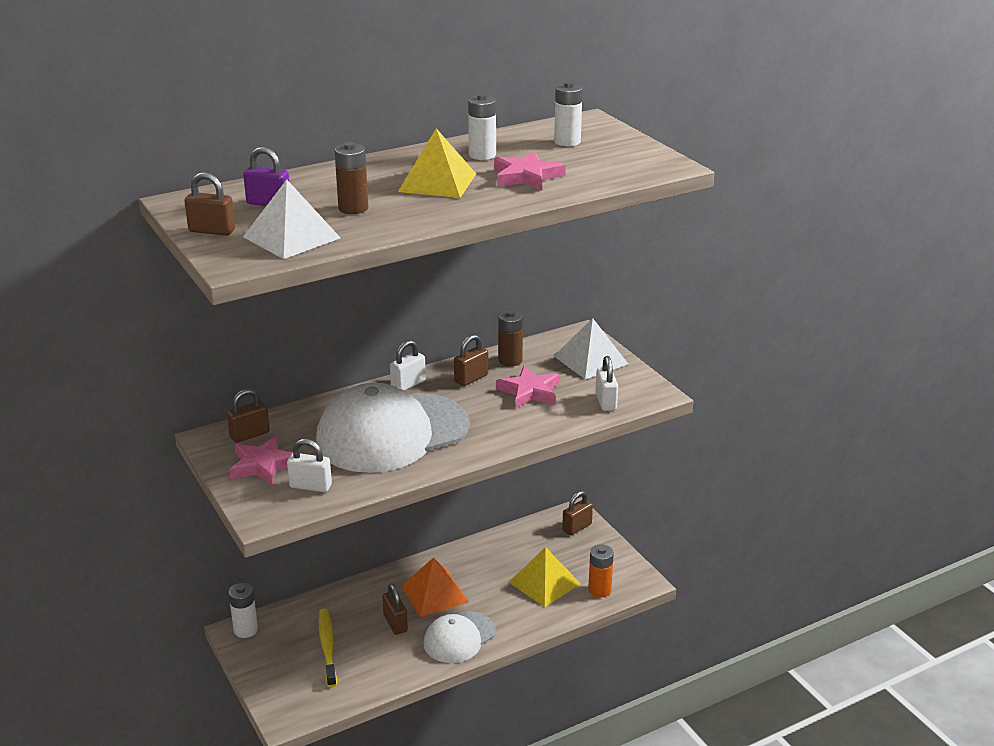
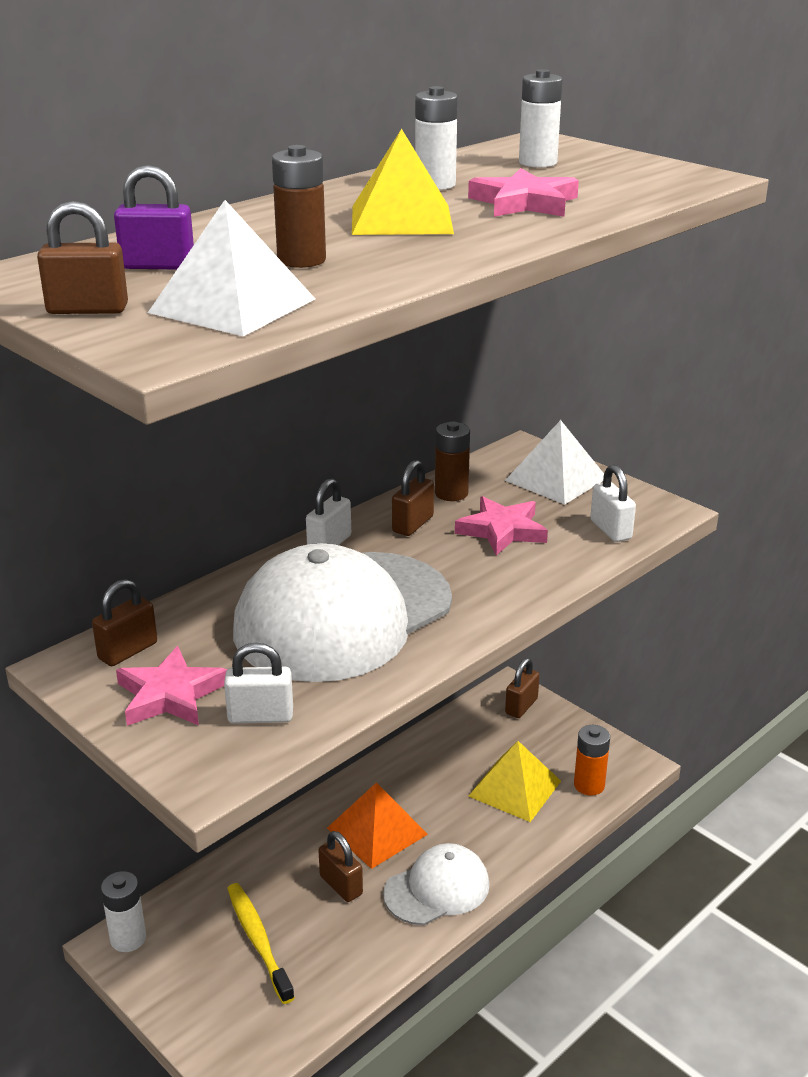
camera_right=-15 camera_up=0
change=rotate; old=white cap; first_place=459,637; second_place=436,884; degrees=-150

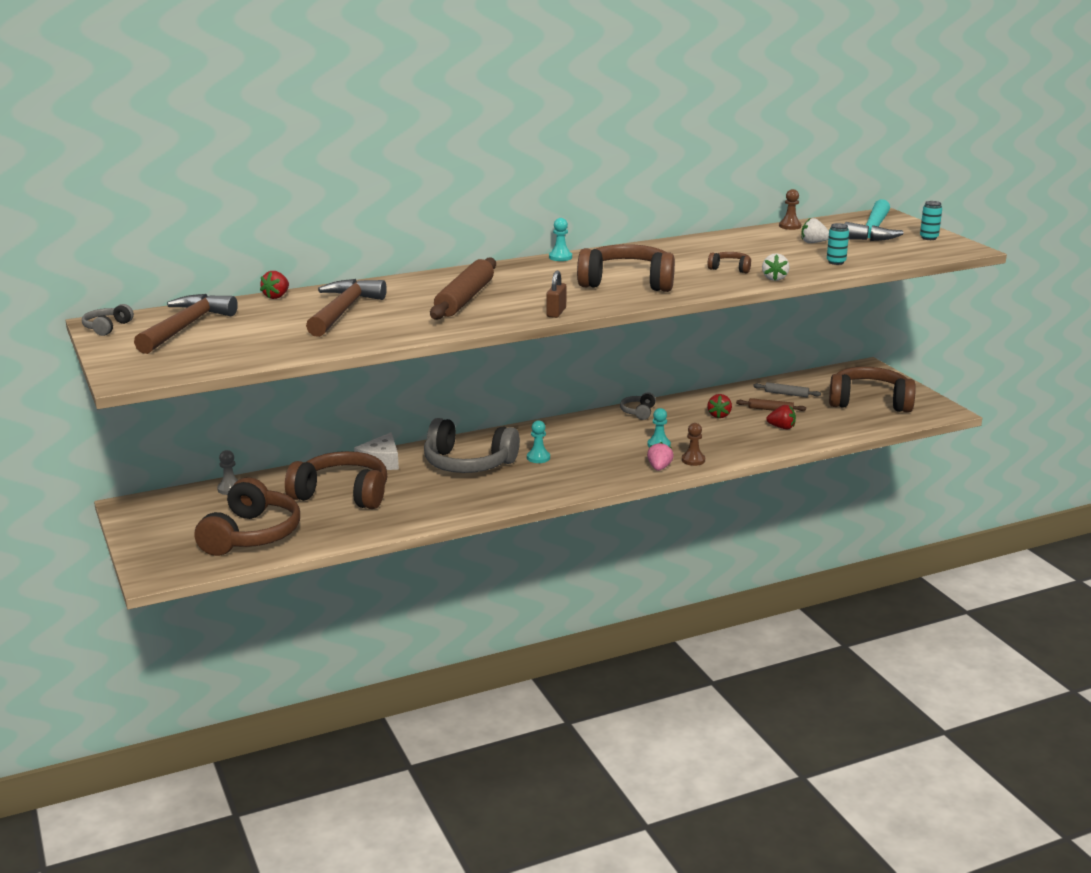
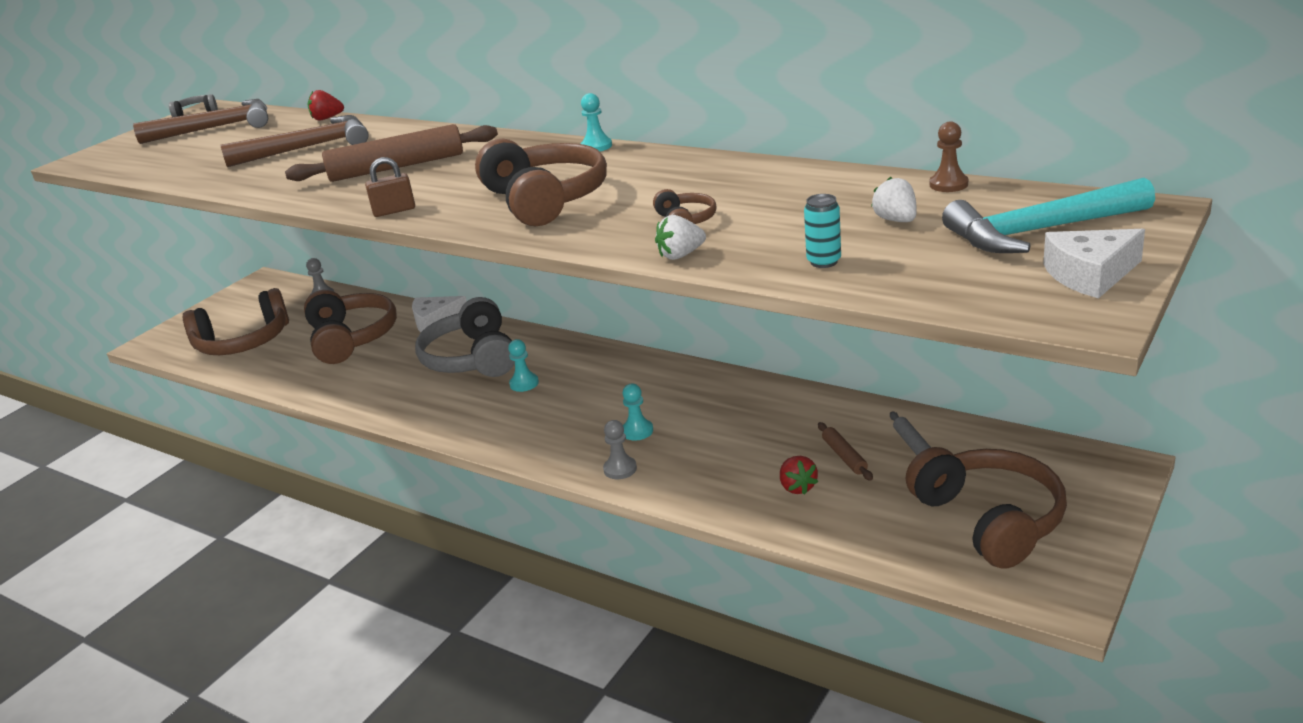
camera_right=60 camera_up=5
change=replace; old=turquoise can; new=white cheese; first_place=931,220; second_place=1094,263
change=delete; old=grey headphones; first_place=638,406
change=delete; old=red strawberry; first_place=719,406
change=recolor; old=brown pawn; new=grey pawn; first_place=693,444; second_place=620,449
change=delete; old=pink strawberry; first_place=660,456

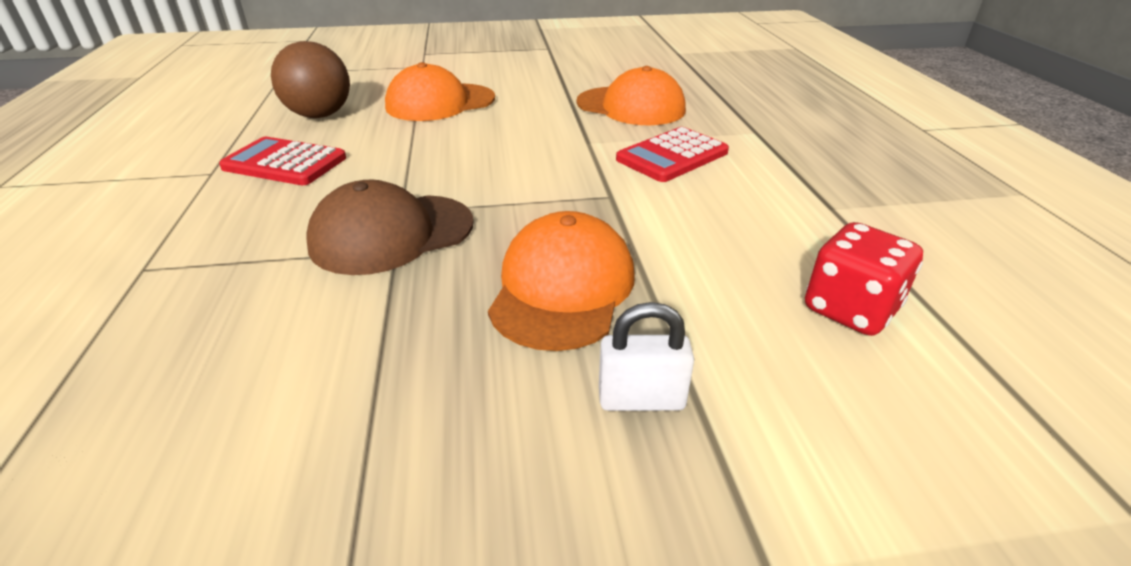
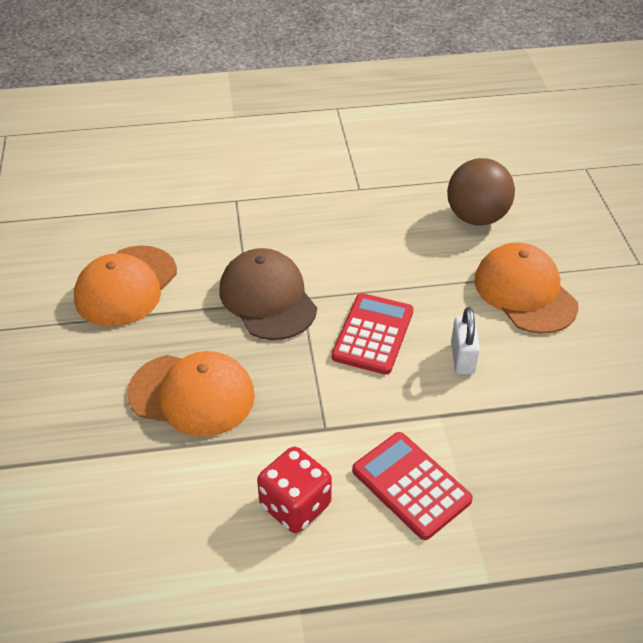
camera_right=90 camera_up=10
change=move; old=orange cap; first_place=631,95; second_place=125,286
change=move; old=red calculator; first_place=282,161; second_place=372,334
change=move; old=red dice; first_place=864,279; second_place=294,490
change=move; old=white padlock; first_place=646,356; second_place=465,340

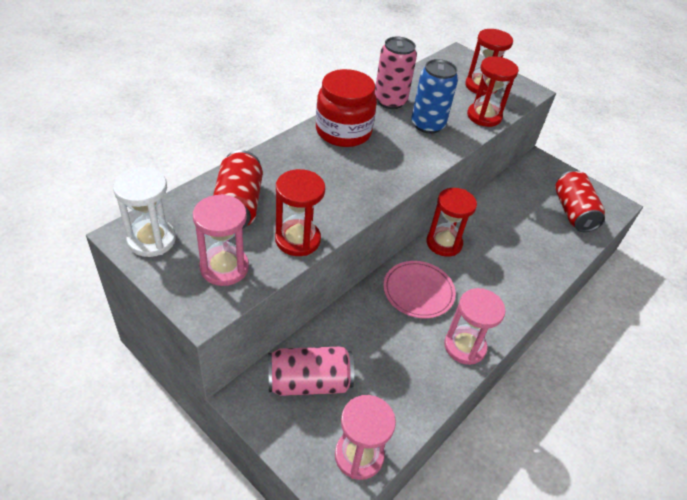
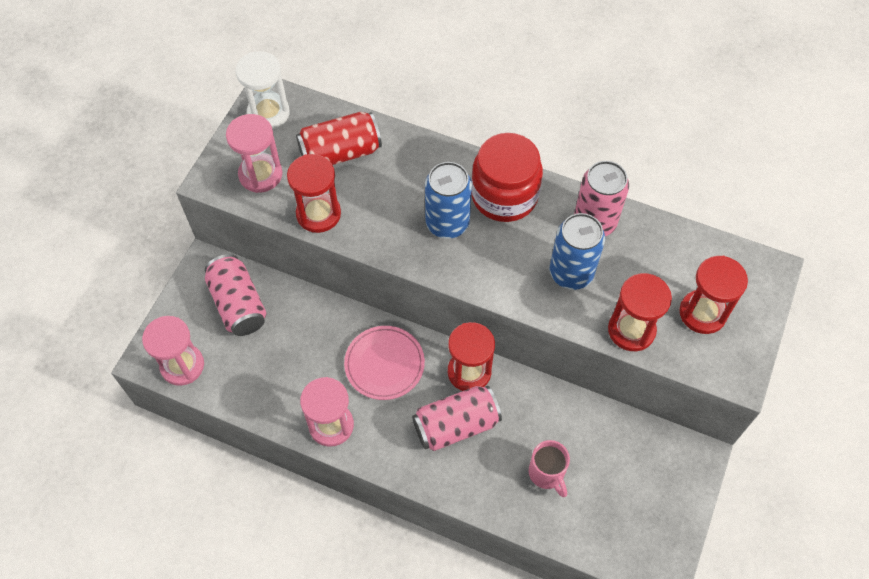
camera_right=75 camera_up=15
change=delete; old=red can; first_place=580,201
change=insert; new=blue can; second_place=448,200
change=insert; new=pink can; second_place=457,418
change=insert; new=pink mug; second_place=549,468

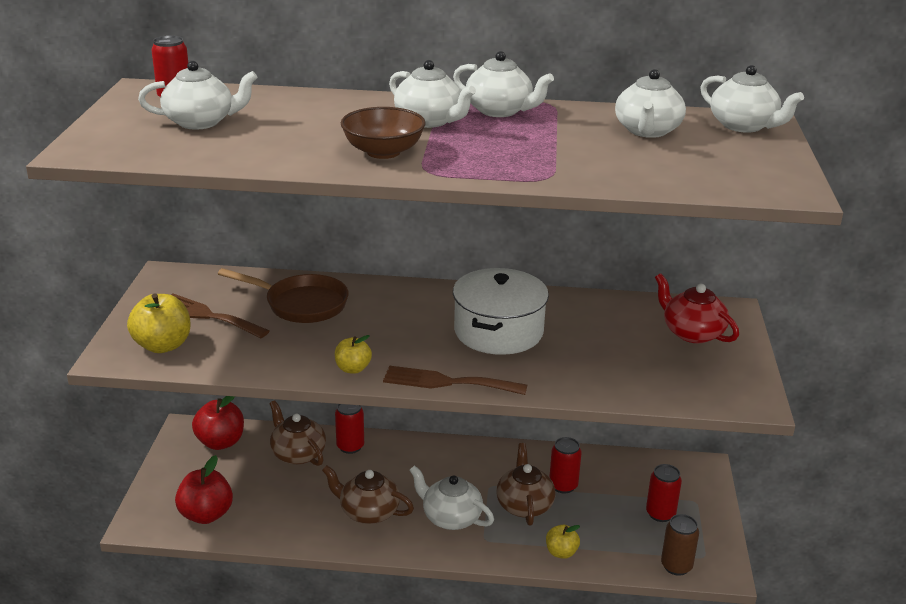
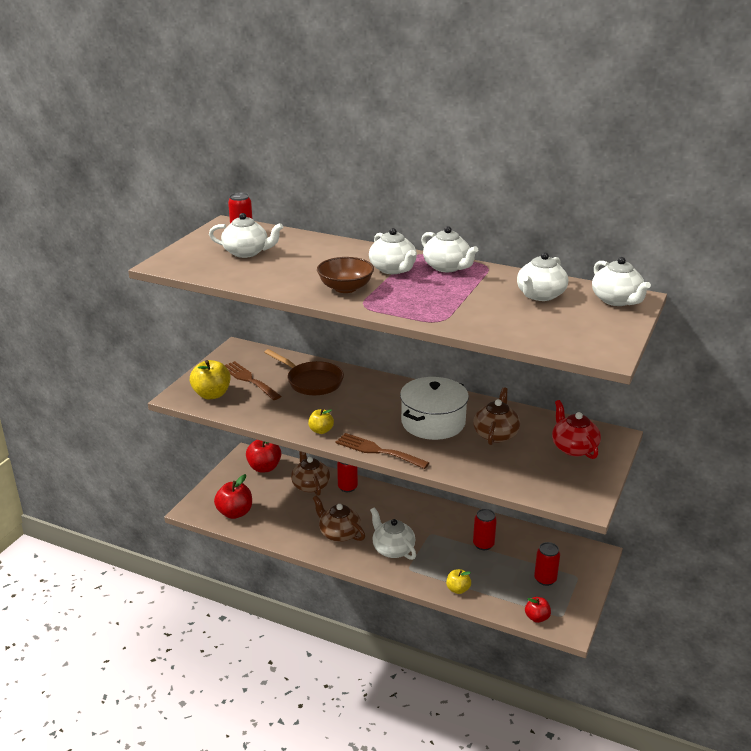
camera_right=20 camera_up=0
change=move; old=brown teapot; first_place=525,484; second_place=496,416
change=replace; old=brown can; new=red apple; first_place=680,545; second_place=538,610

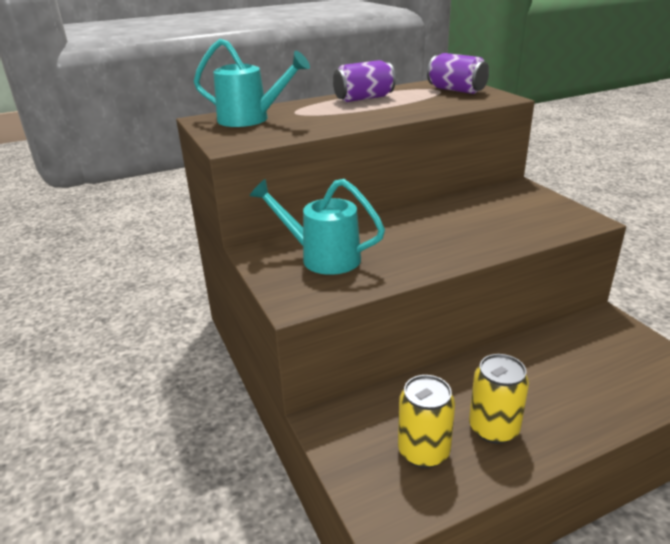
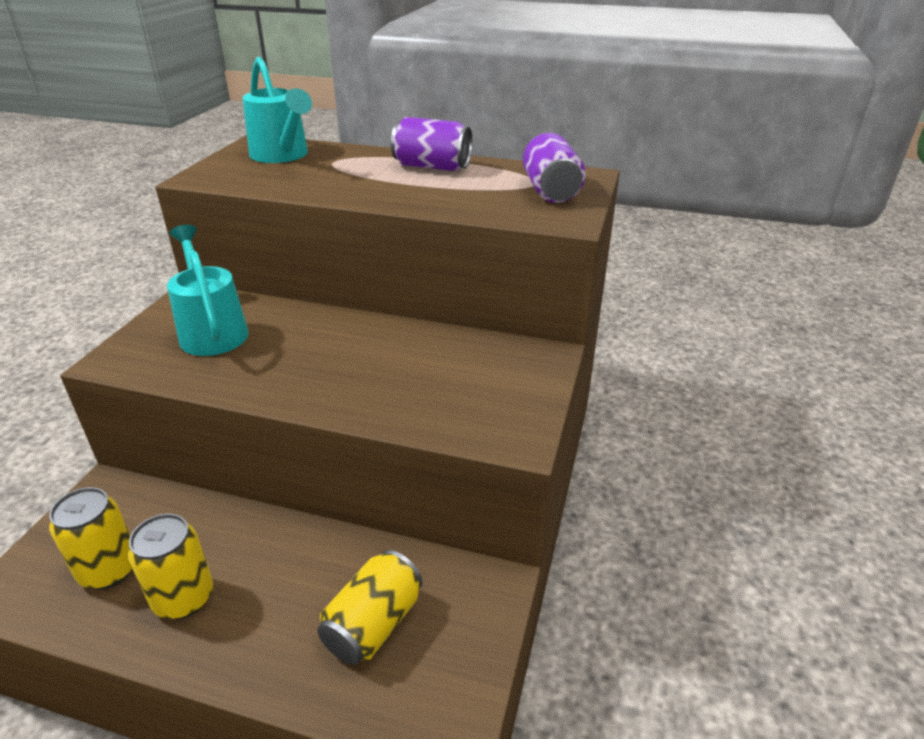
camera_right=40 camera_up=5
change=insert; new=yellow can; second_place=370,607

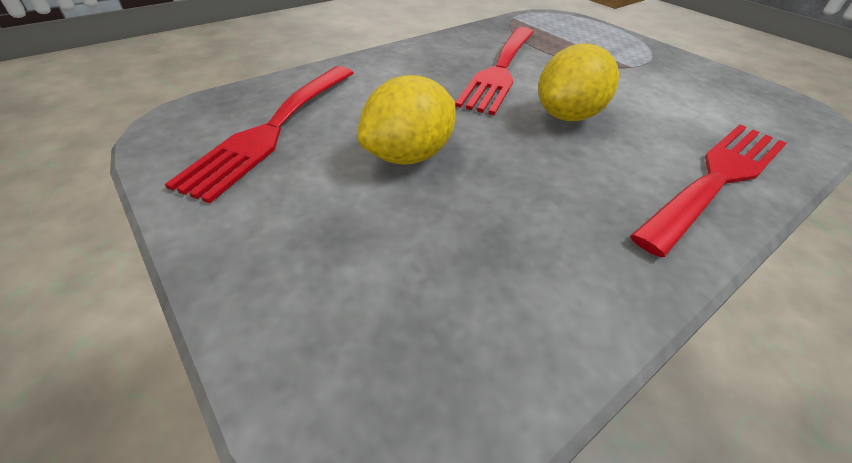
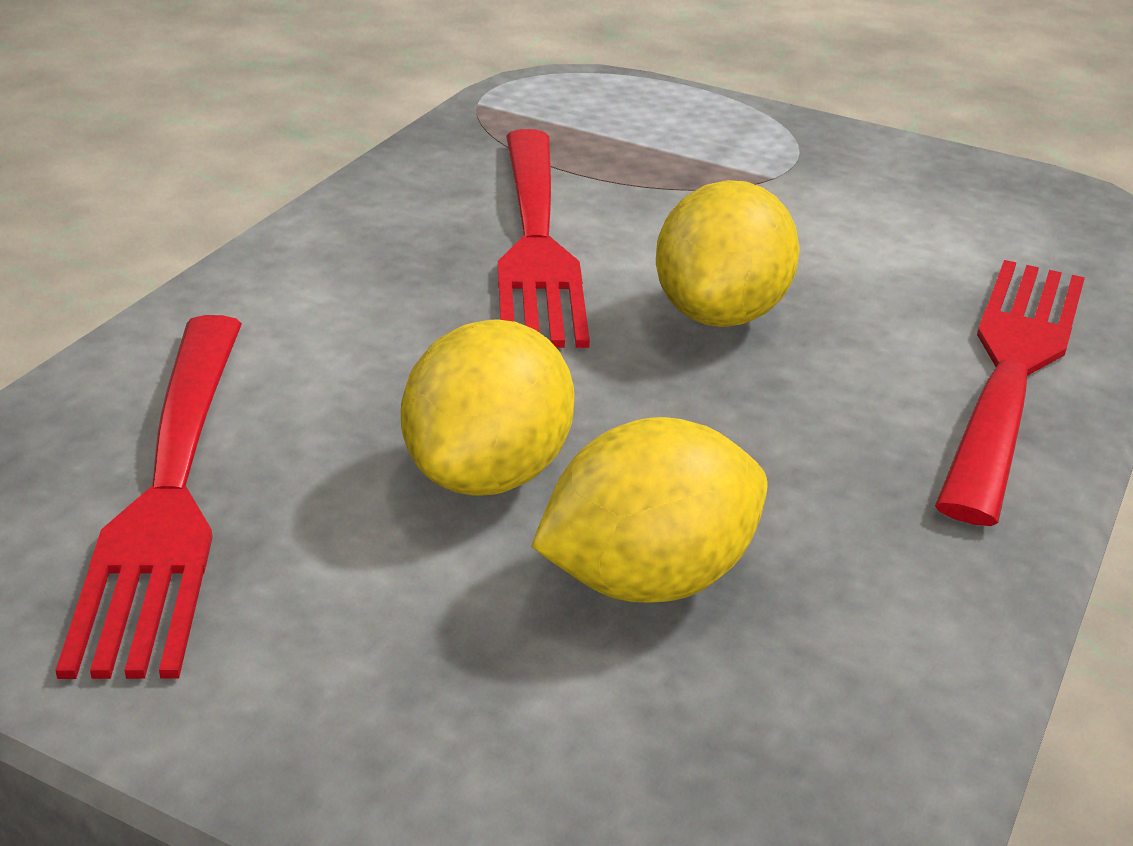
camera_right=-25 camera_up=-10
change=insert; new=yellow lemon; second_place=649,510

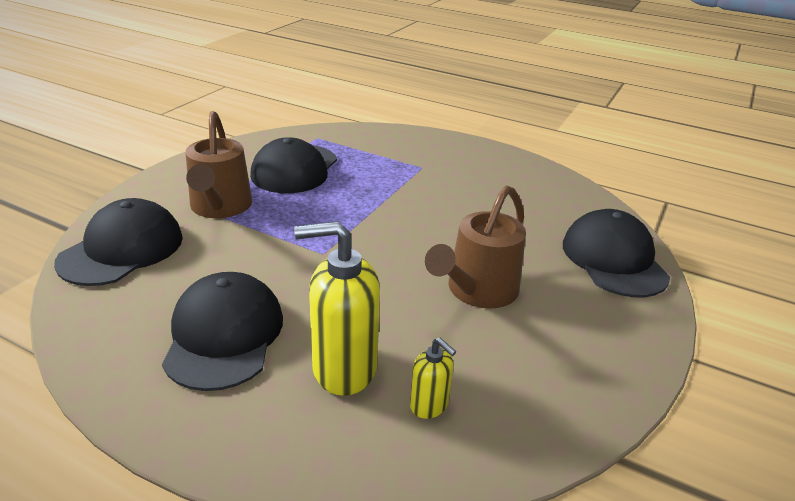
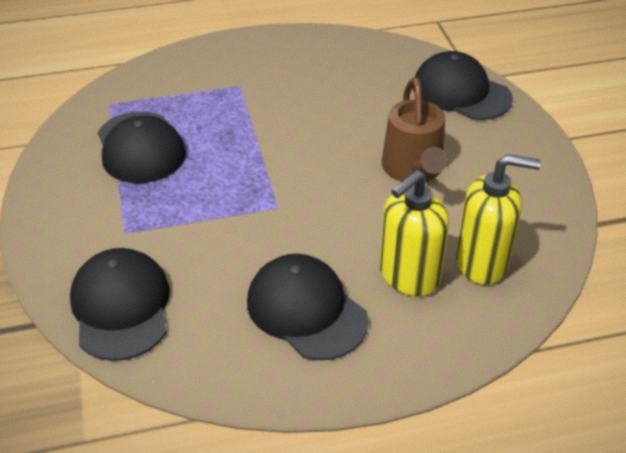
camera_right=-40 camera_up=10
change=delete; old=brown watering can; first_place=218,164
change=resize; old=yellow soap dispenser; first_place=433,378; second_place=498,219; factor=1.97

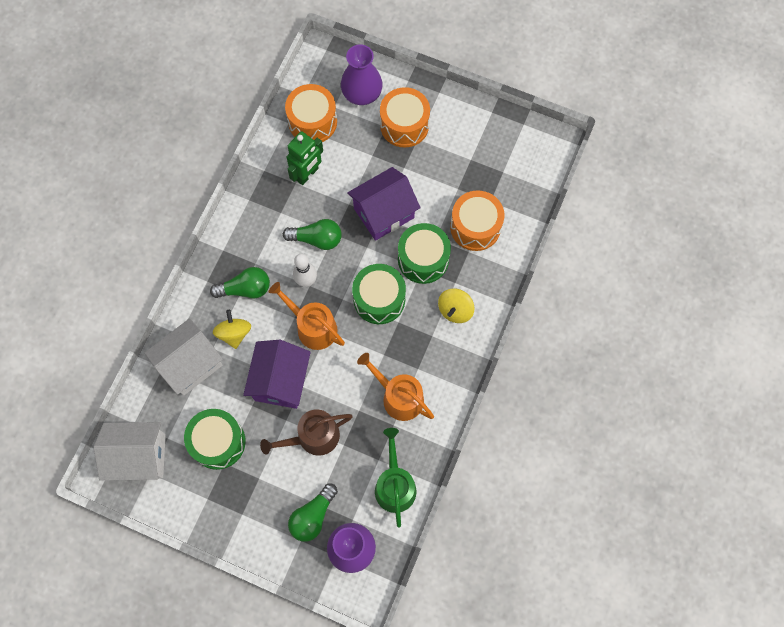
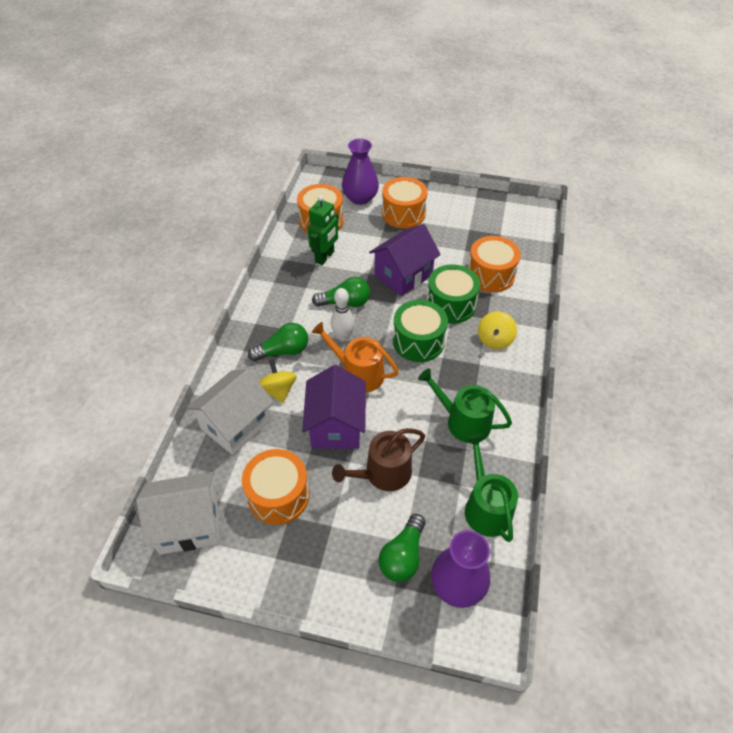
camera_right=-10 camera_up=-20
change=recolor; old=orange watering can; new=green watering can; first_place=395,387; second_place=465,405
change=recolor; old=green drum; new=orange drum; first_place=215,439; second_place=275,487

